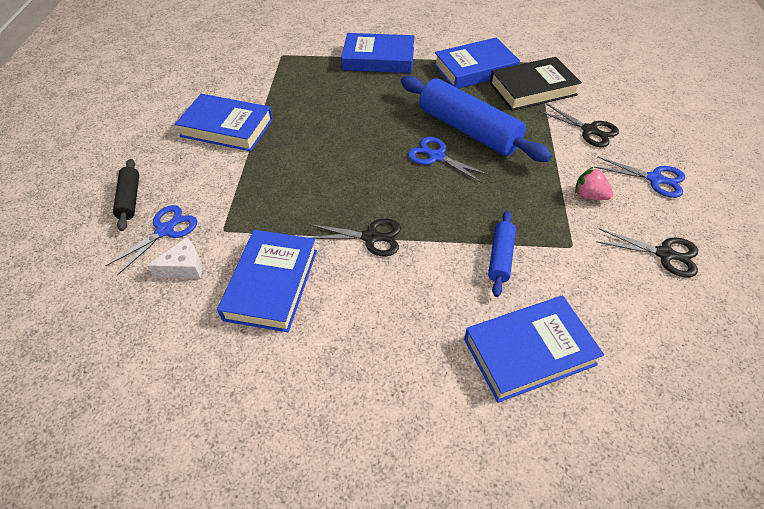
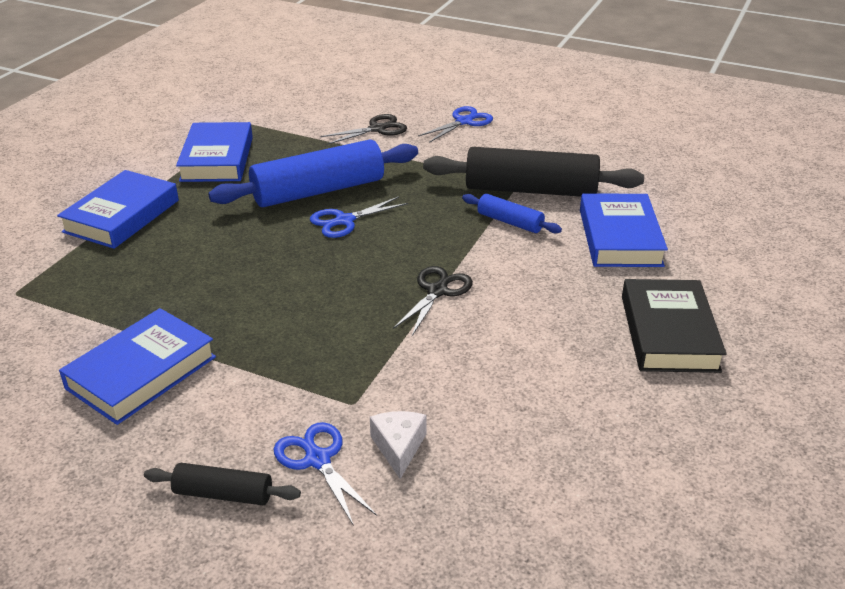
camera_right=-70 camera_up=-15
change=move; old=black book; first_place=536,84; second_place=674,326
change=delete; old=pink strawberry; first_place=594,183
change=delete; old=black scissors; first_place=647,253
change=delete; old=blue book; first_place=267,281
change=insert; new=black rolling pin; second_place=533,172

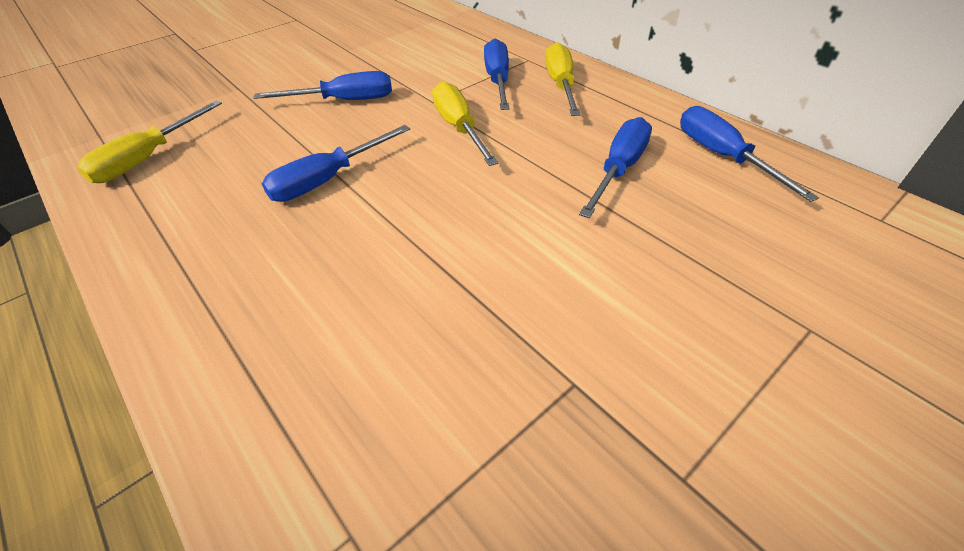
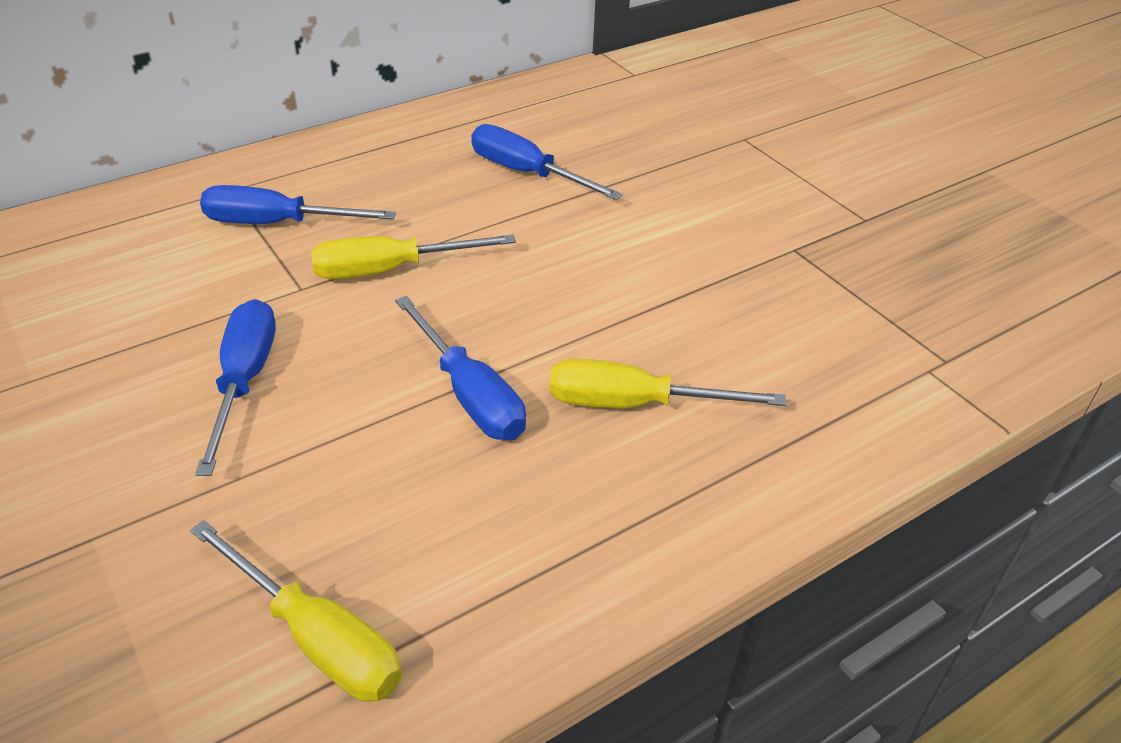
camera_right=-85 camera_up=-5
change=move; old=yellow screwdriver; first_place=563,79; second_place=668,383
change=delete; old=blue screwdriver; first_place=749,154

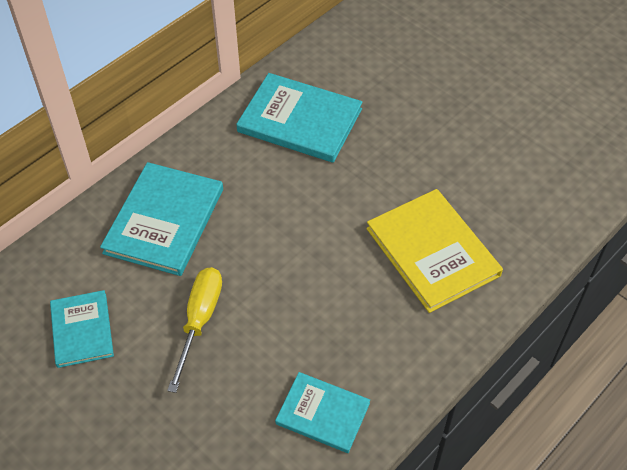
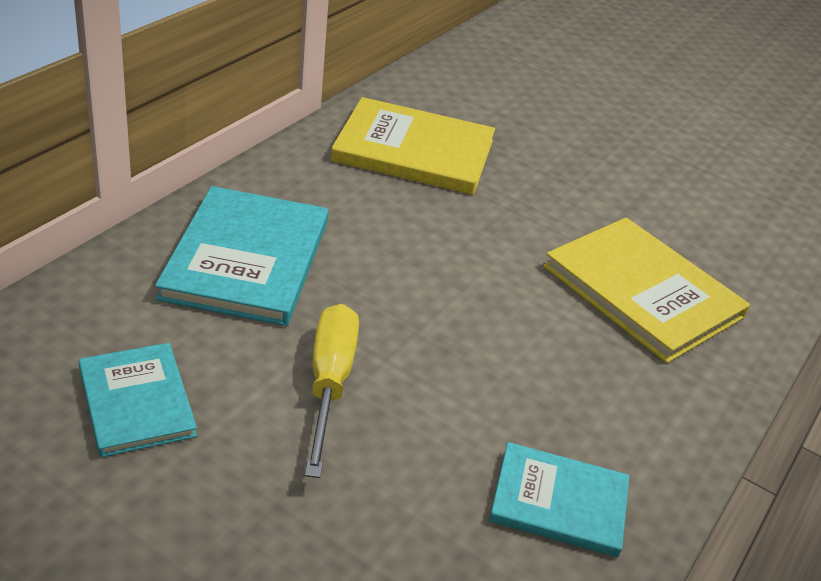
camera_right=-15 camera_up=-15
change=recolor; old=turquoise book; new=yellow book; first_place=299,118; second_place=413,146

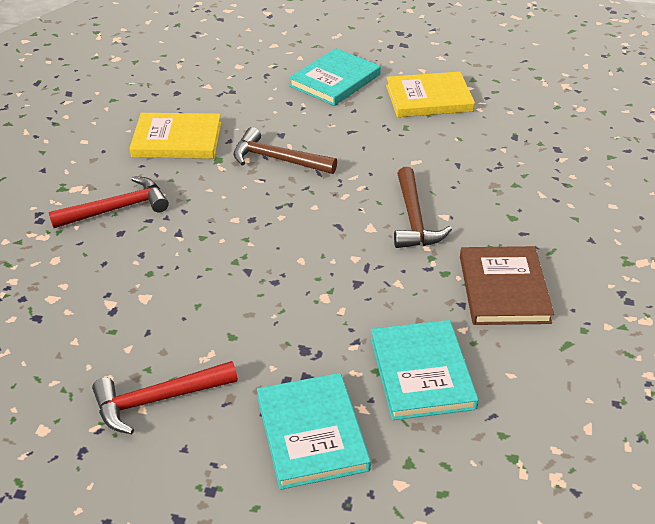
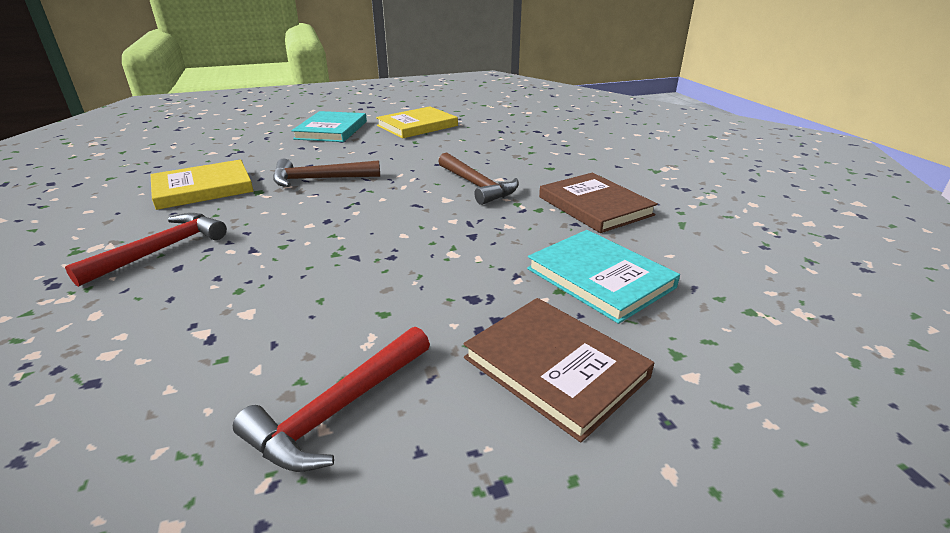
camera_right=-30 camera_up=-10
change=recolor; old=turquoise book; new=brown book; first_place=314,431; second_place=559,370

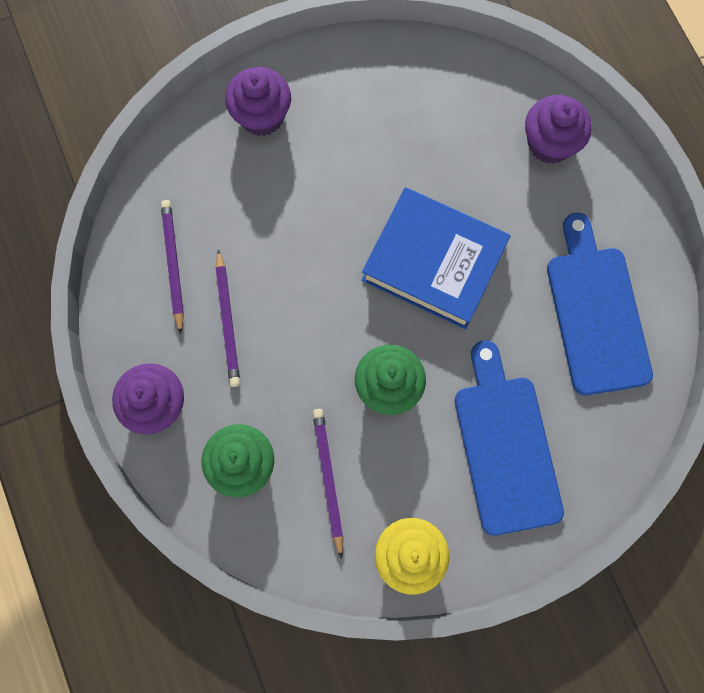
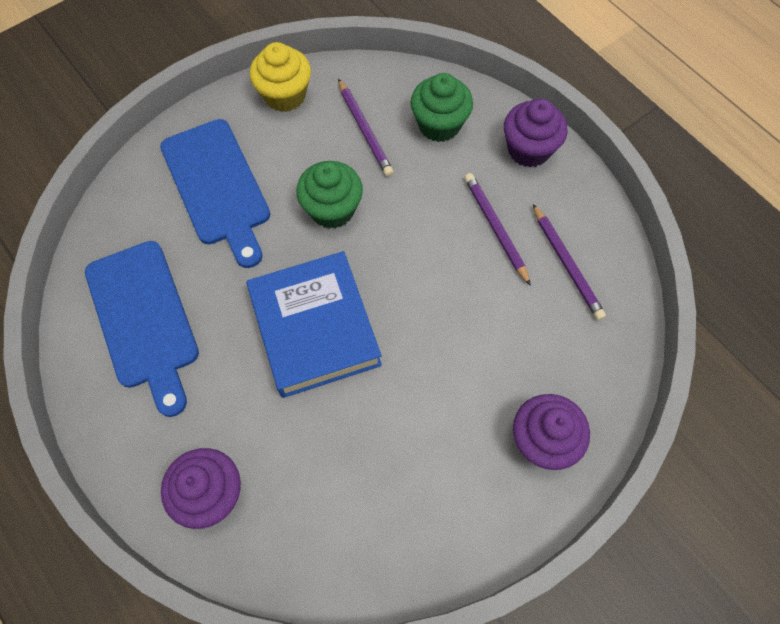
camera_right=165 camera_up=-10
change=rotate; old=blue book; first_place=436,258; second_place=314,324; degrees=60

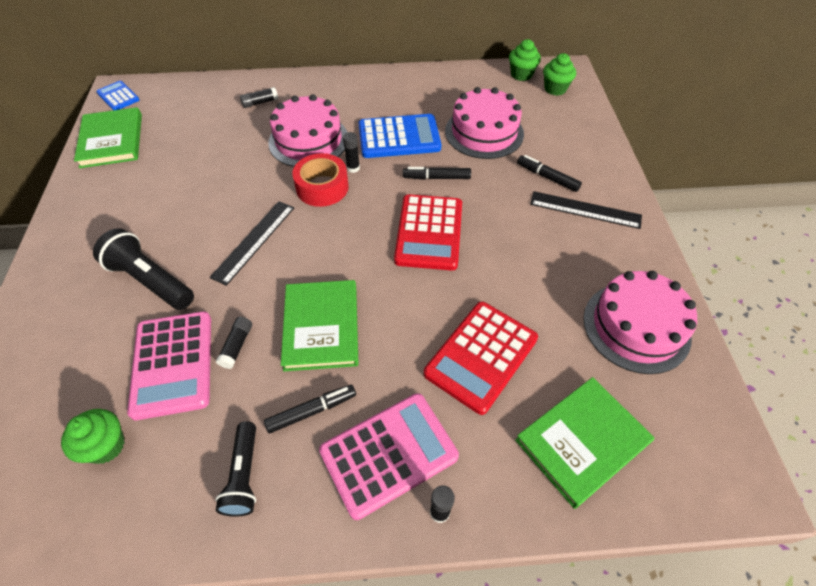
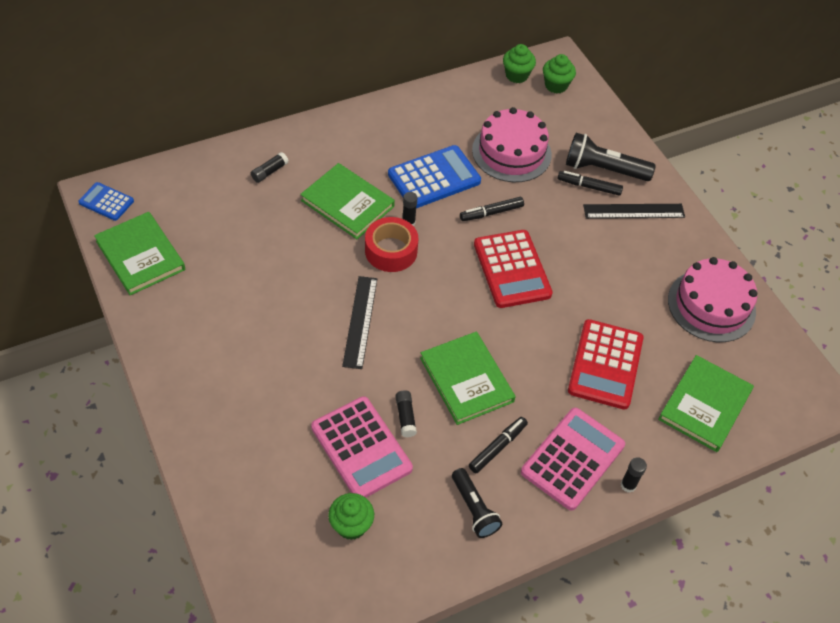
camera_right=-25 camera_up=0
change=replace; old=pink cake; new=green book; first_place=307,130; second_place=347,201
change=move; old=black flashlight; first_place=143,269; second_place=611,157

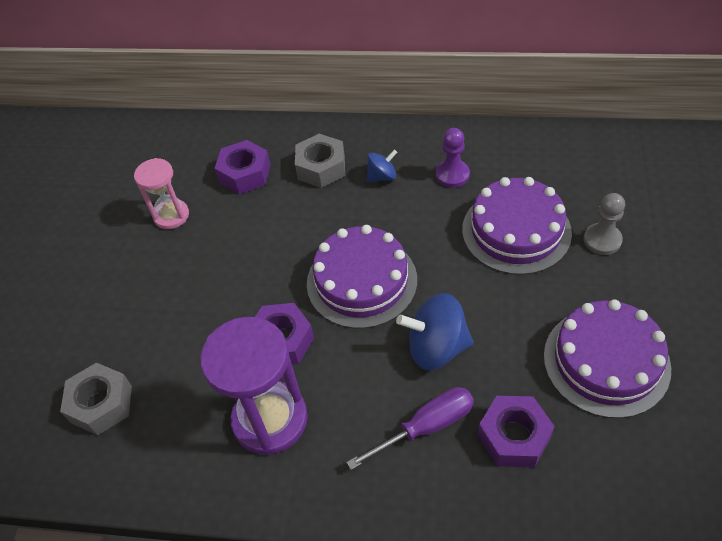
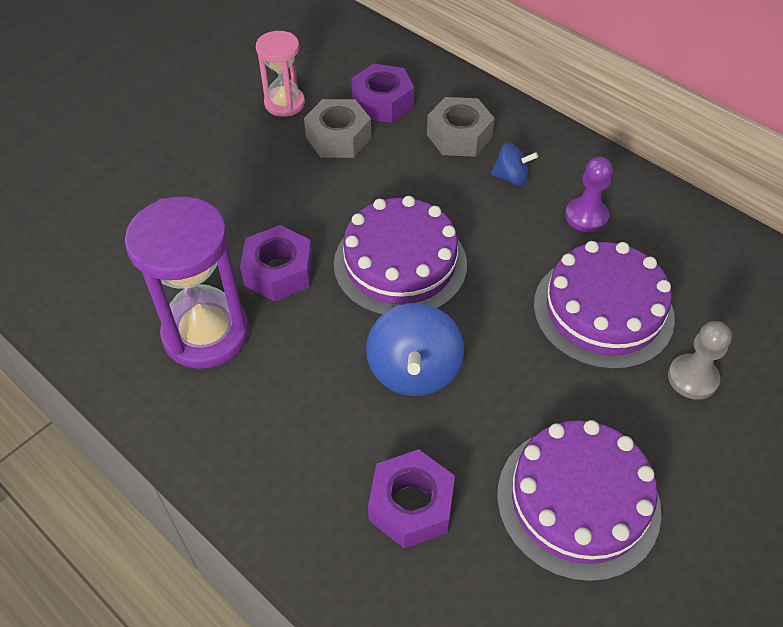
camera_right=30 camera_up=0
change=rotate; old=blue spinning top; first_place=435,332; second_place=415,349; degrees=-120
change=move; old=grey nut; first_place=96,399; second_place=337,128
change=delete; old=purple screwdriver; first_place=410,428

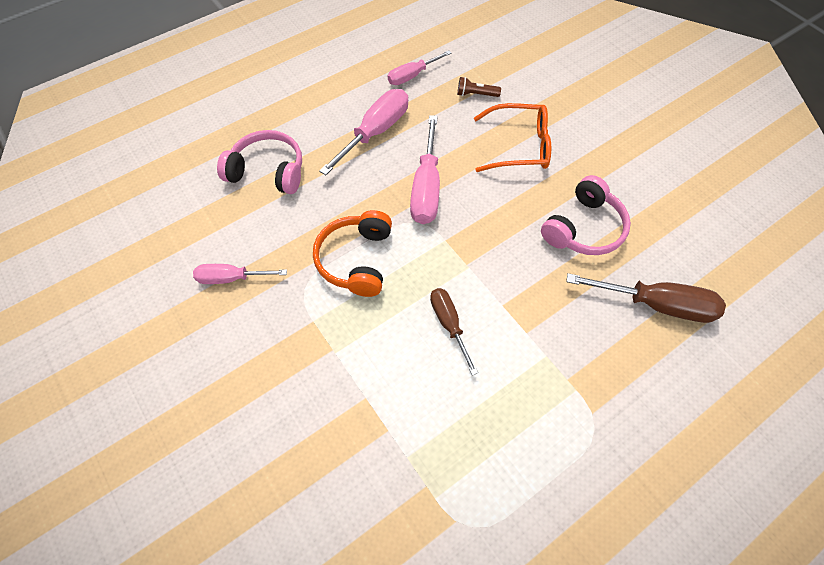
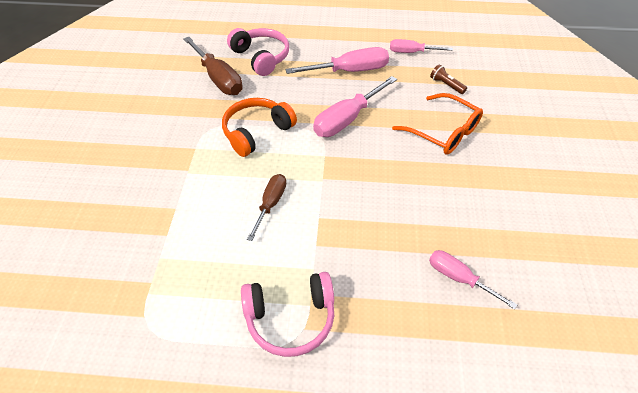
camera_right=40 camera_up=-10
change=move; old=pink headphones; first_place=586,215; second_place=287,314
change=move; old=pink screwdriver; first_place=240,274; second_place=473,279
change=move; old=brown screwdriver; first_place=646,298; second_place=213,66

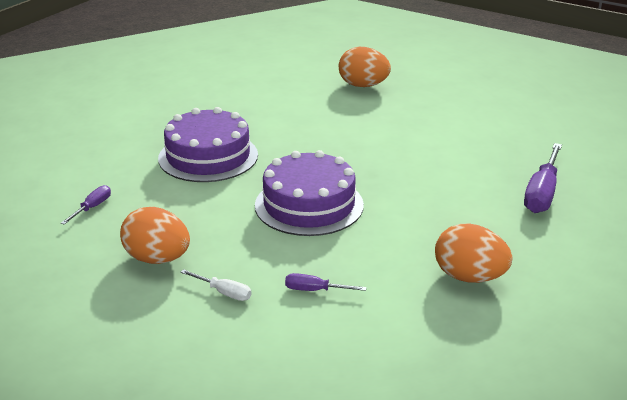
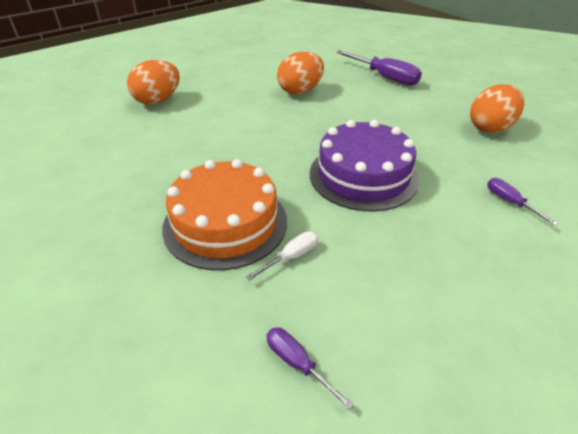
camera_right=-70 camera_up=10
change=recolor; old=purple cake; new=orange cake; first_place=208,144; second_place=224,214
change=move; old=orange egg; first_place=155,235; second_place=300,73
change=move; old=white screwdriver; first_place=216,285; second_place=281,256
change=rotate; old=purple screwdriver; first_place=326,282; second_place=522,202; degrees=120

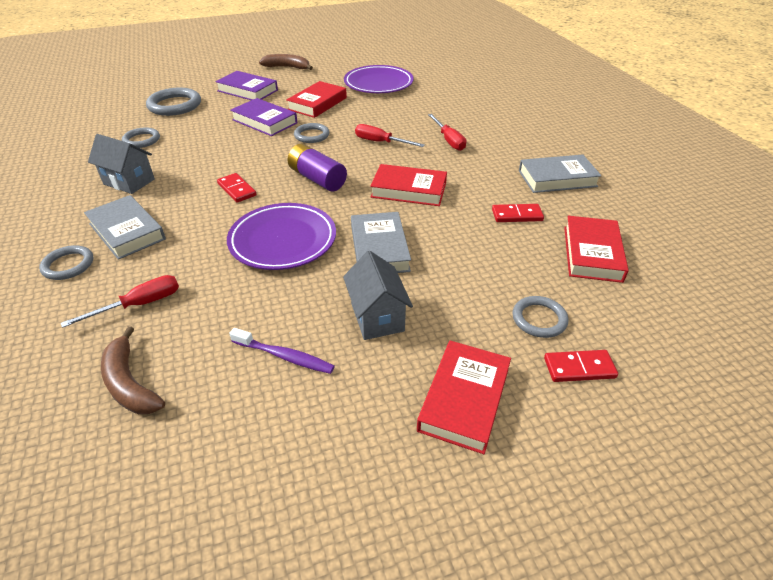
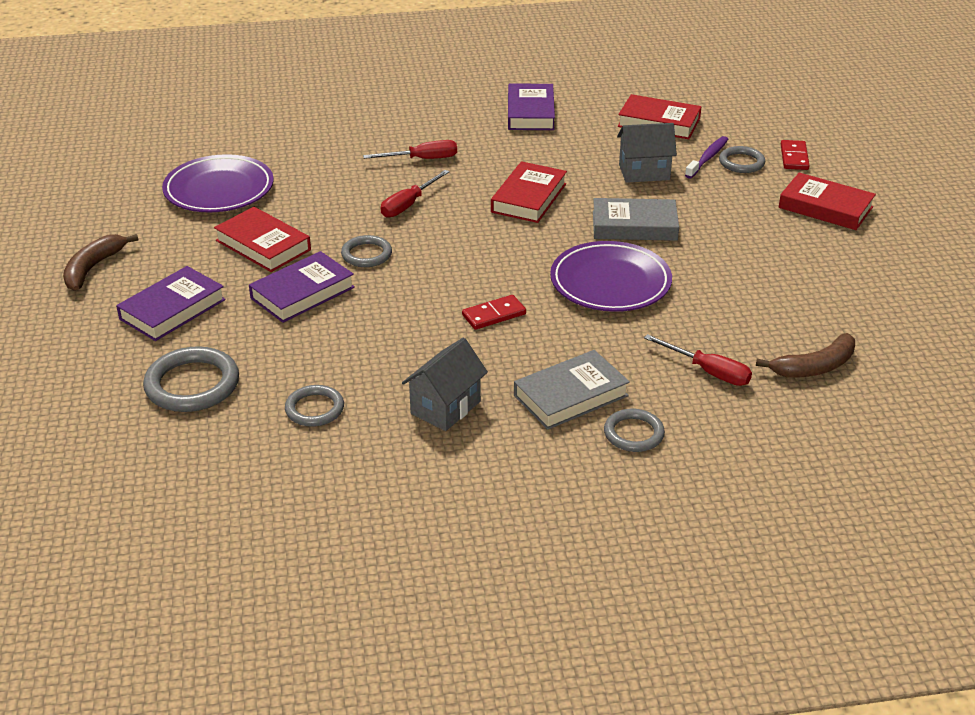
camera_right=-80 camera_up=-5
change=delete; old=purple battery; first_place=317,168
change=recolor; old=grey book; new=purple book; first_place=560,173; second_place=531,106
change=delete; old=red domino; first_place=518,213
change=move; old=grey house; first_place=378,295; second_place=647,153
change=rotate; old=red screwdriver; first_place=120,301; second_place=698,360; degrees=150
change=move; old=purple toothbrush; first_place=282,351; second_place=706,157

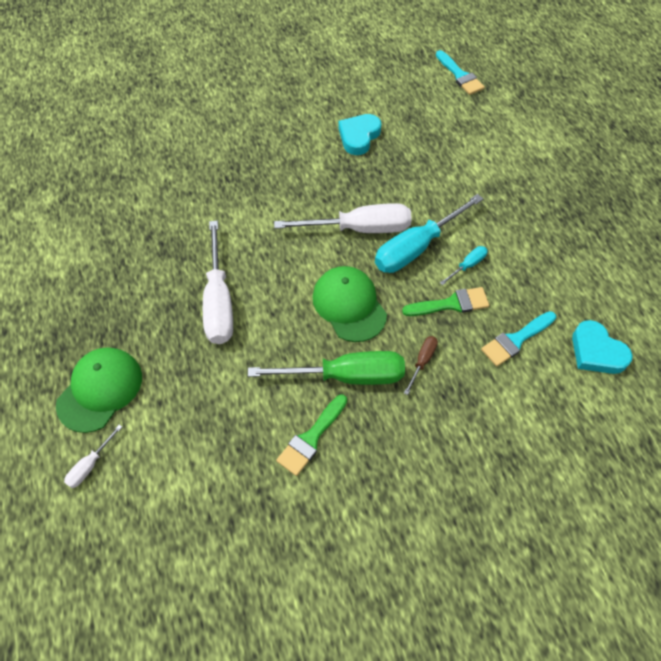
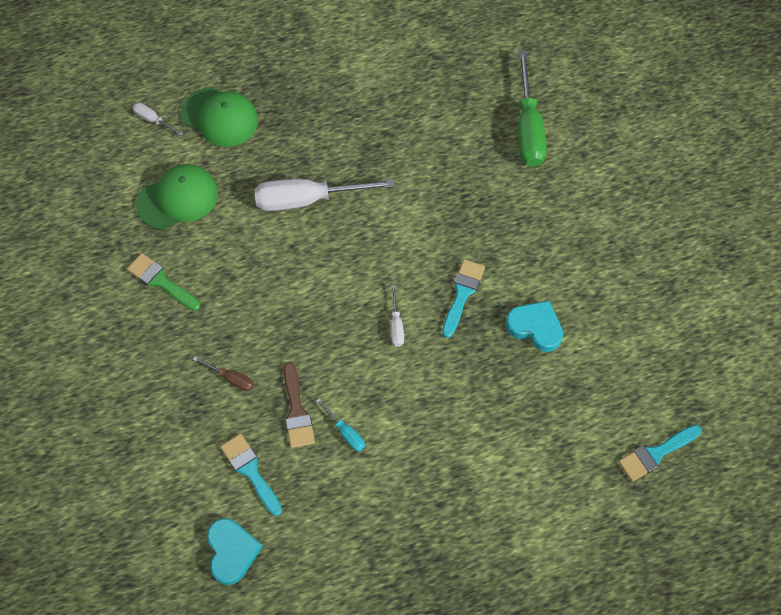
camera_right=90 camera_up=5
change=delete; old=turquoise screwdriver; first_place=429,233
change=resize; old=white screwdriver; first_place=343,218; second_place=397,316; factor=0.45
change=move; old=green cap; first_place=350,304; second_place=177,197
change=recolor; old=green brush; new=brown brush; first_place=445,301; second_place=299,405
change=rotate; old=turquoise heart; first_place=602,347; second_place=235,551; degrees=120
change=move; old=green screwdriver; first_place=326,368; second_place=532,108
change=insert; new=turquoise brush; second_place=463,298

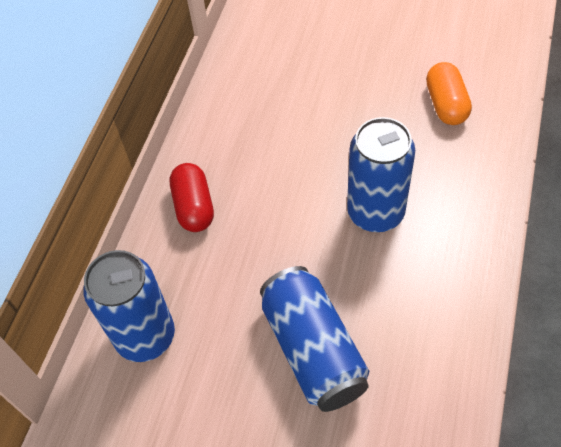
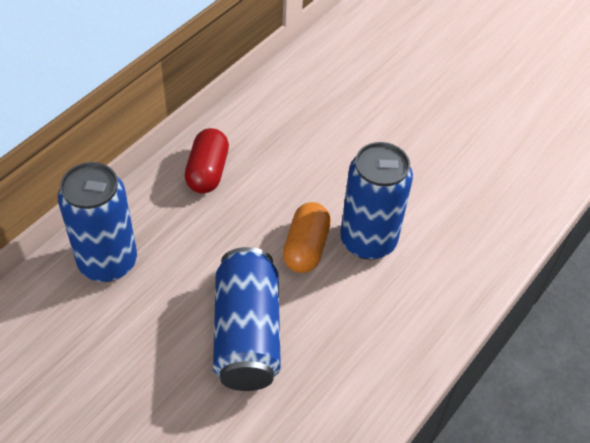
camera_right=15 camera_up=-5
change=move; old=orange capsule; first_place=449,93; second_place=307,237

